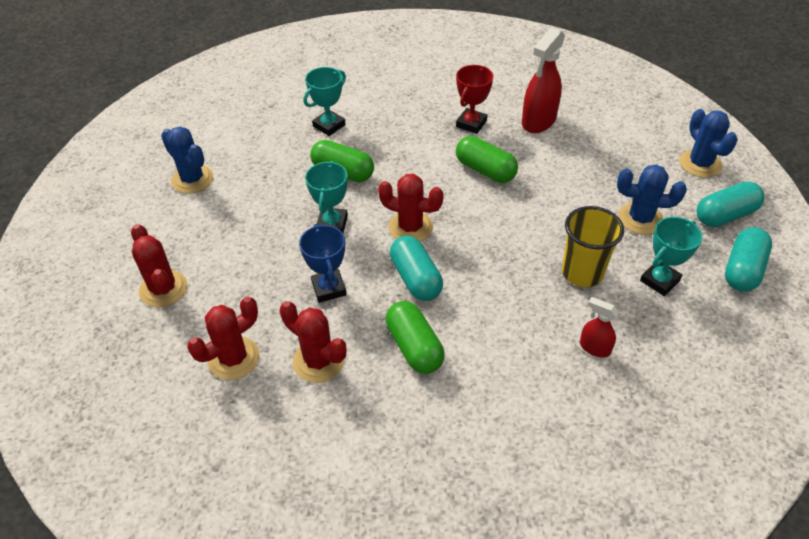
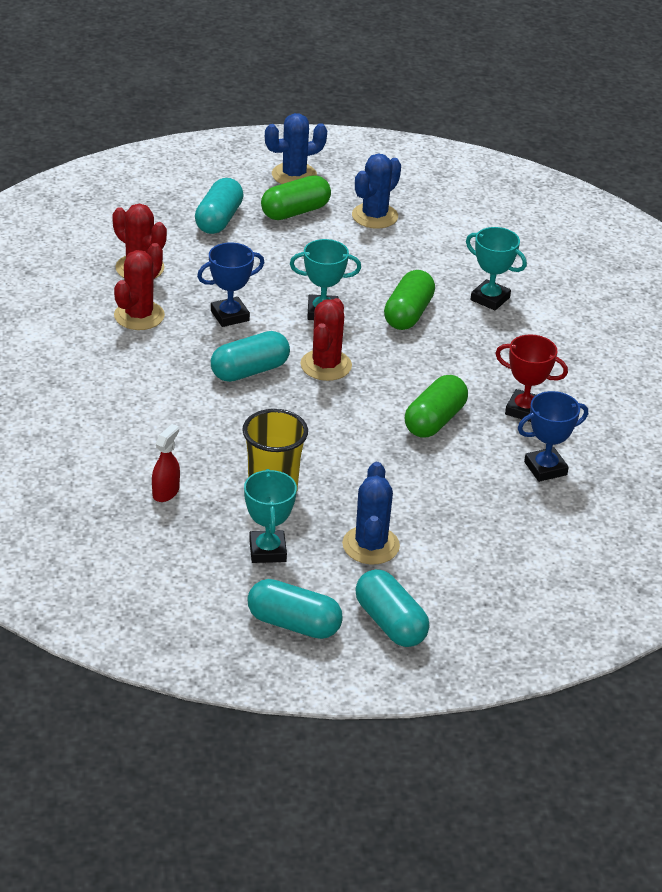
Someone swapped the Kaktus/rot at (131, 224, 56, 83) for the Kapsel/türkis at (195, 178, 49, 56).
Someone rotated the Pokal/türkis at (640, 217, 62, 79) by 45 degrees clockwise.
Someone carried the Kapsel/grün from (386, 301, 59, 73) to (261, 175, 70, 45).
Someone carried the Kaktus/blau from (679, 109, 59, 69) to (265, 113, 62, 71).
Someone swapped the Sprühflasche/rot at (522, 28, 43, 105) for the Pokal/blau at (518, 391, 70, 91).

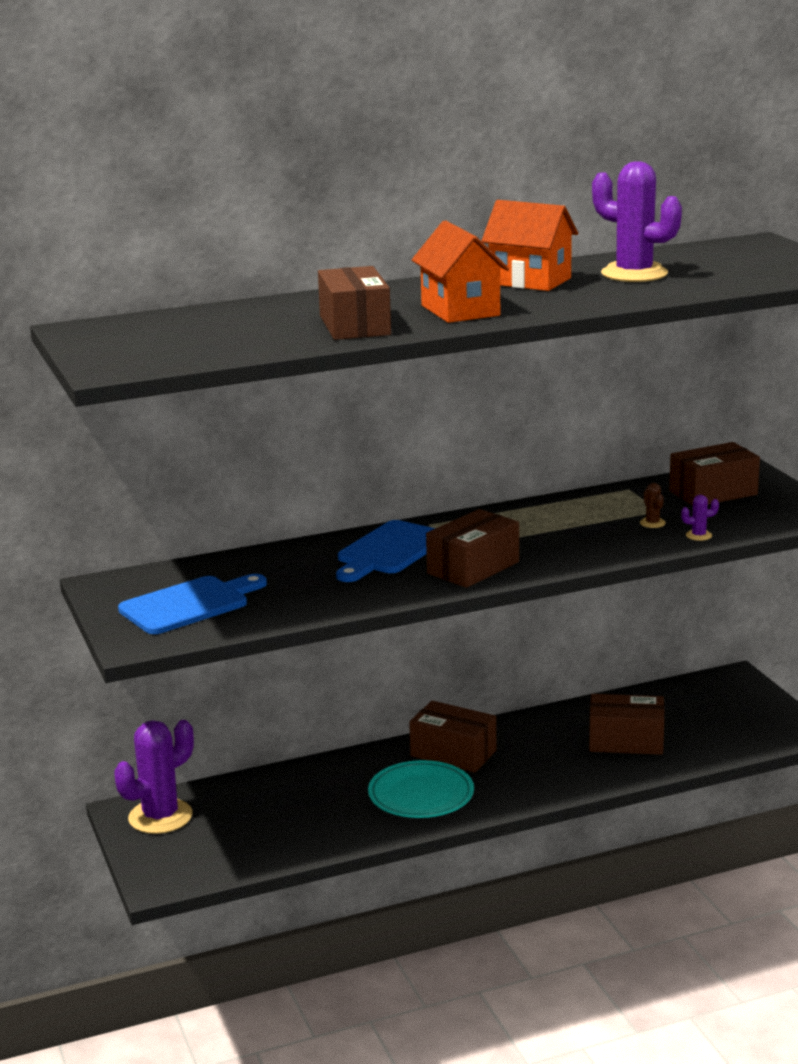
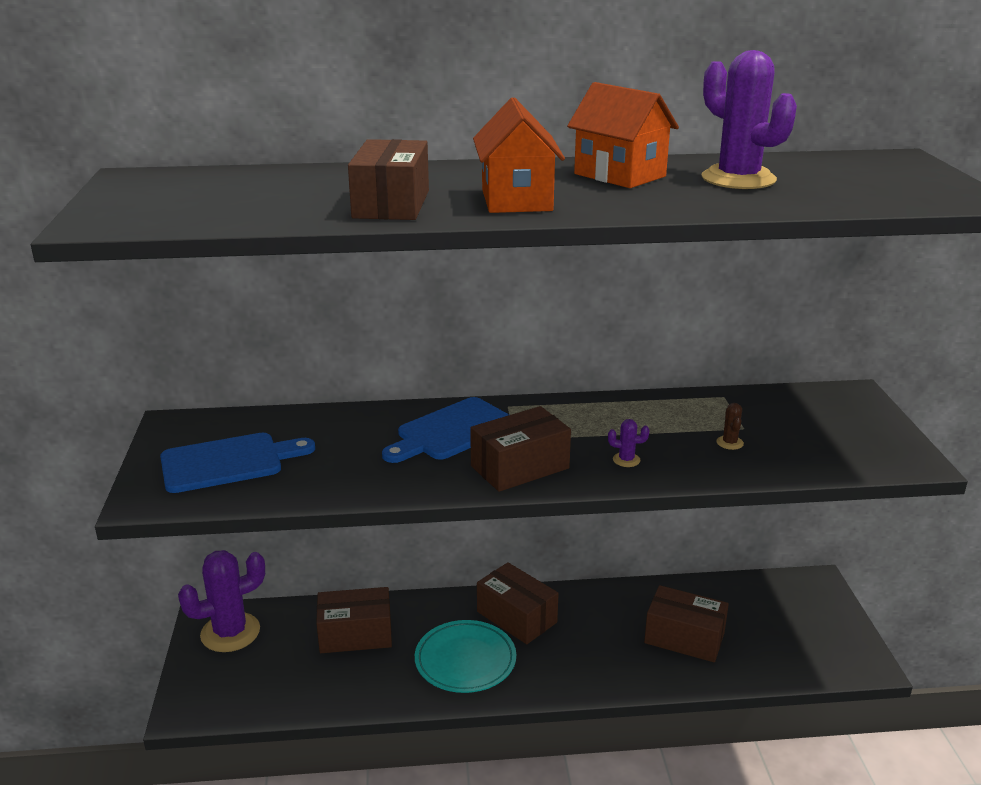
Someone carried the Schachtel/braun from (669, 442, 91, 64) to (316, 587, 76, 66).
Someone carried the Kaktus/lila from (681, 495, 38, 46) to (608, 419, 41, 48).

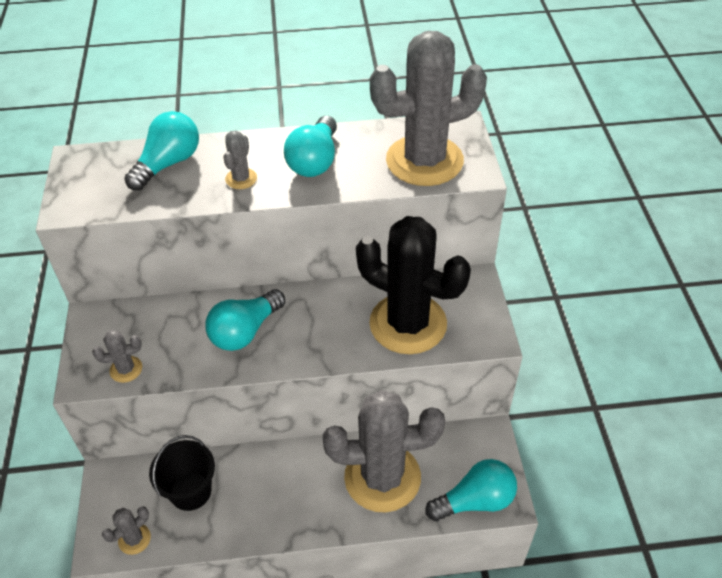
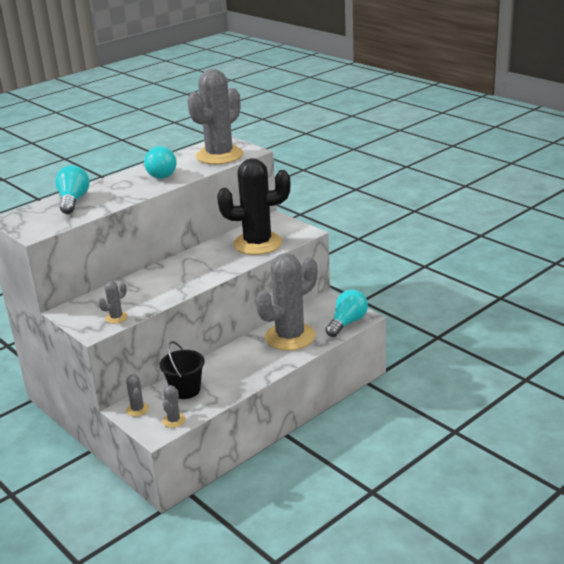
Someone carried the Kaktus/grau from (223, 131, 34, 58) to (126, 375, 23, 41).
Someone took away the Glühbirne/türkis at (205, 289, 80, 62).

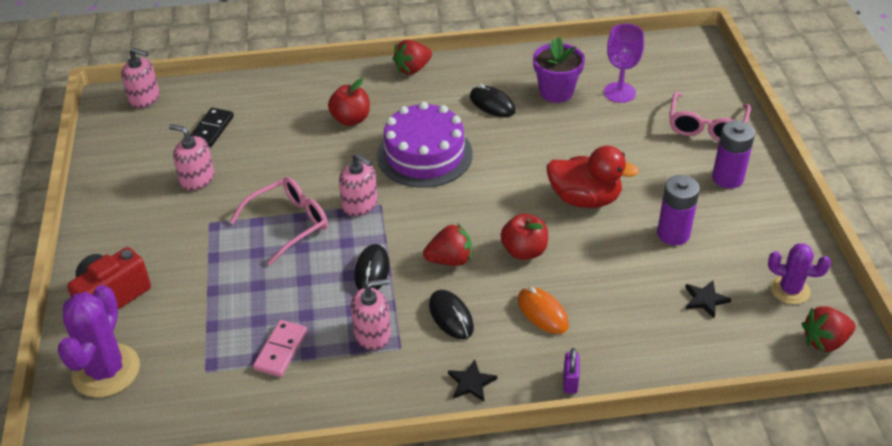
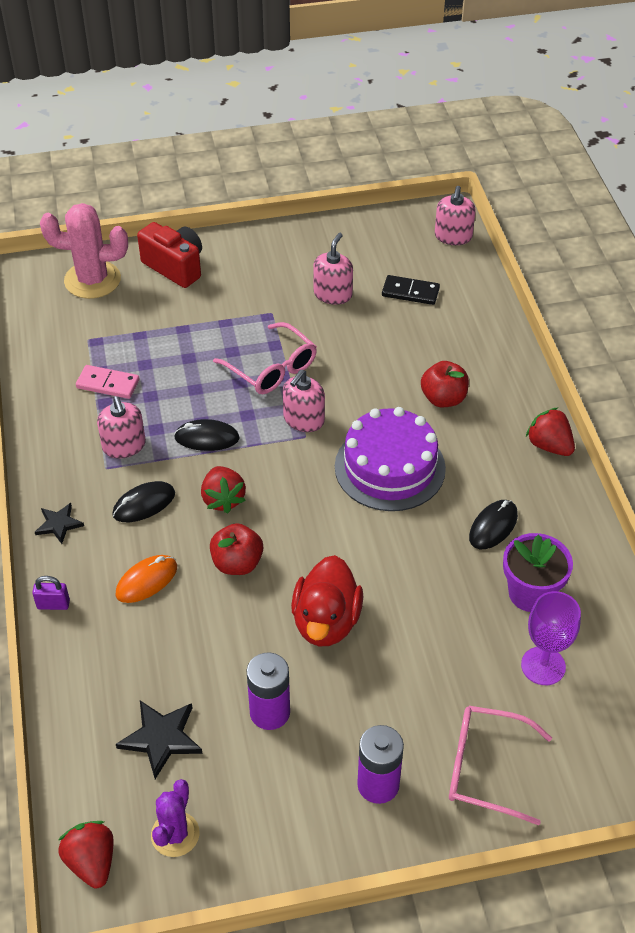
Someone repainted the Kaktus/lila at (58, 285, 82, 112), which became the Kaktus/rosa at (40, 203, 88, 96).
Someone scaled the Stern/schwarz at (685, 281, 46, 37) by 1.55.

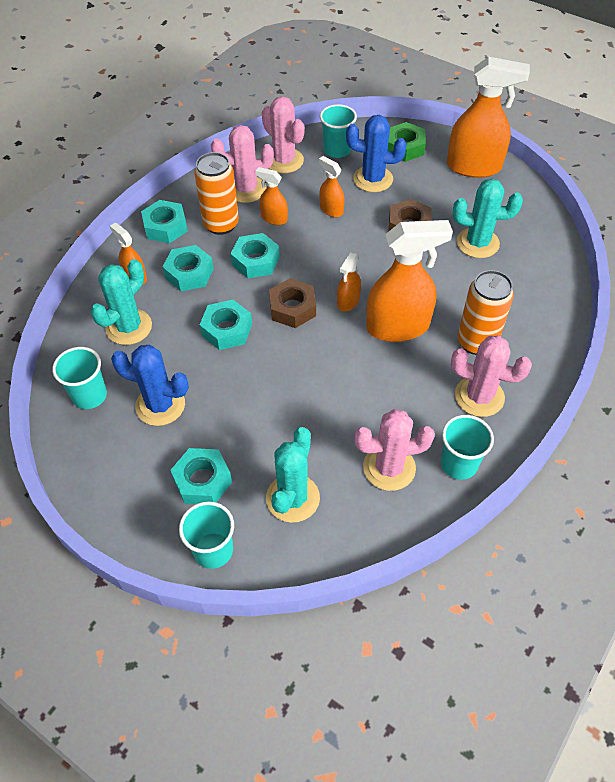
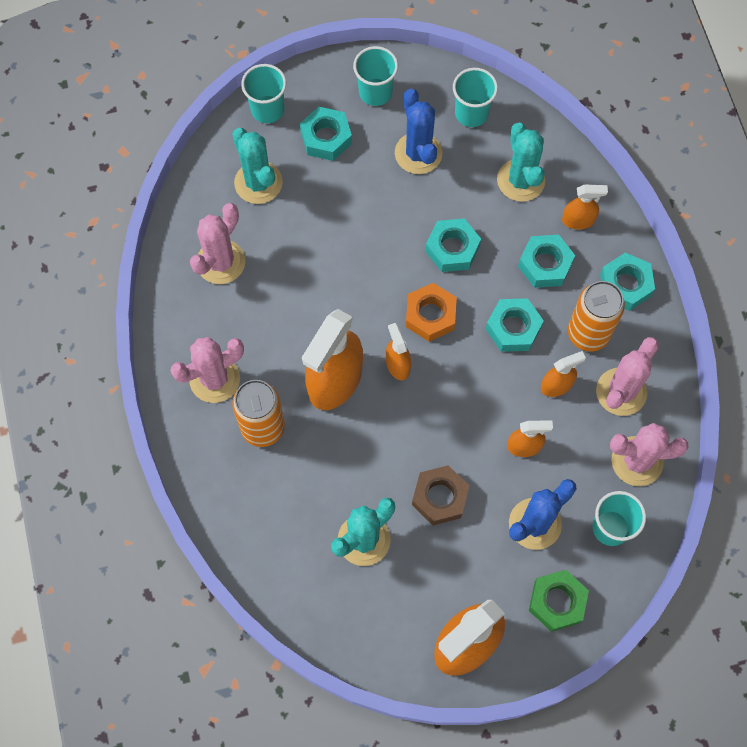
Someone carried the Becher/türkis from (440, 415, 54, 65) to (353, 46, 45, 60).
Someone rotated the Kaktus/blau at (111, 345, 78, 81) by 75 degrees counterclockwise.
Someone repainted the Sechskantmutter/braun at (269, 278, 47, 50), which became the Sechskantmutter/orange at (406, 283, 51, 58).

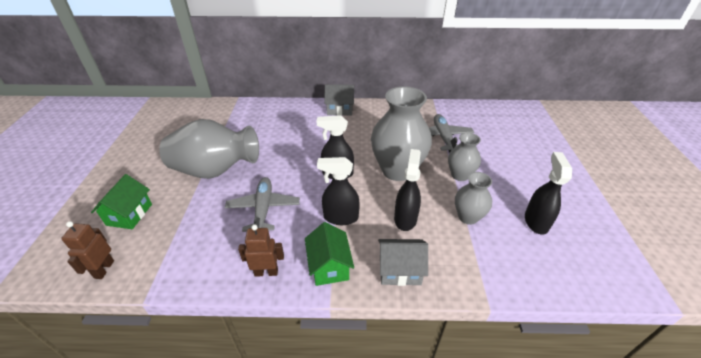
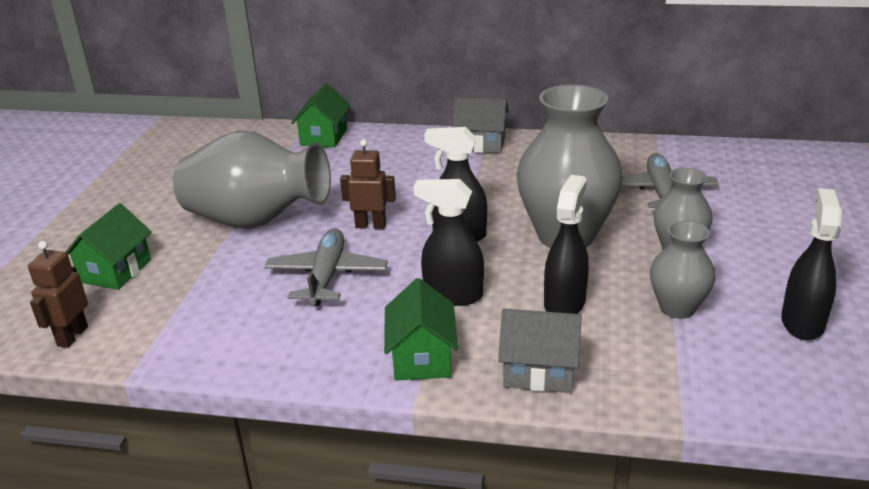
Someone put down the Haus/grün at (291, 83, 60, 65).
Someone carried the Roboter/braun from (238, 225, 46, 52) to (340, 139, 56, 90).

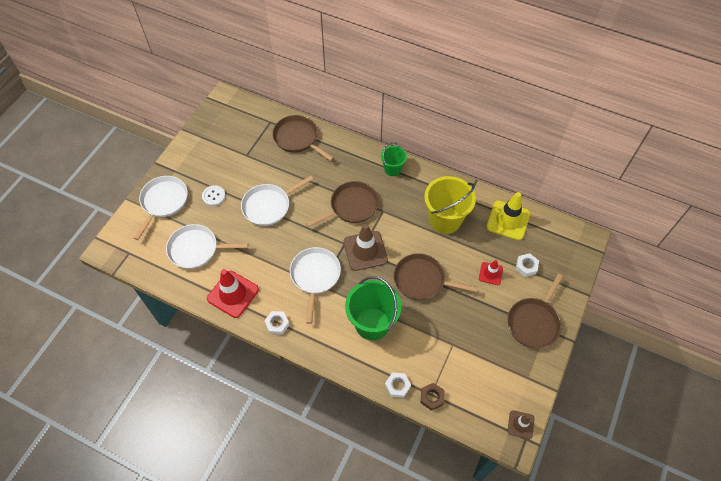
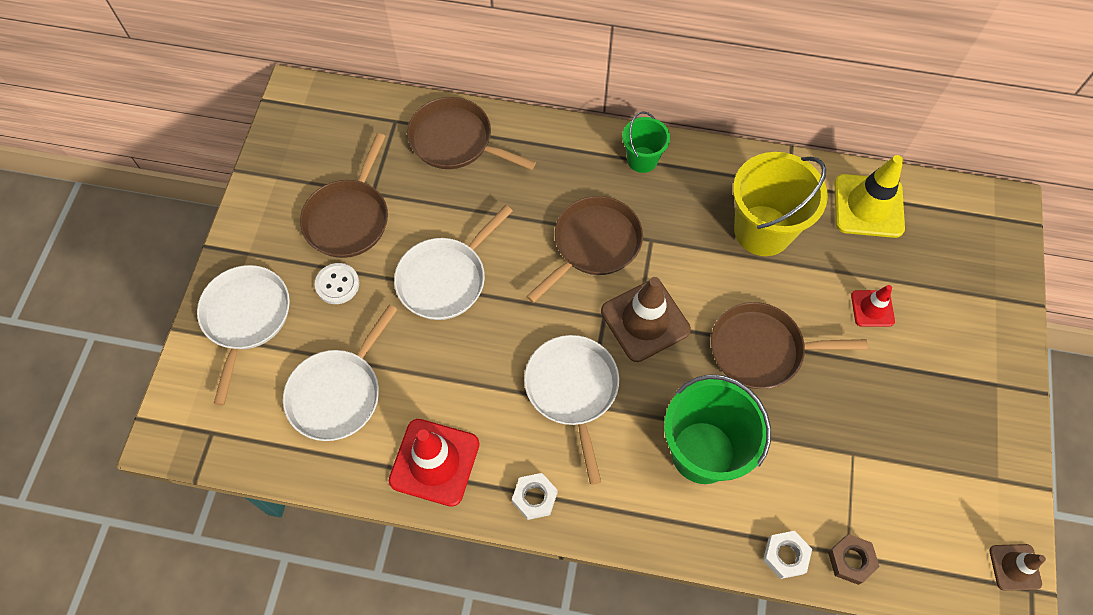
Someone rotated the Pfanne/weiß at (166, 224, 82, 45) by 45 degrees counterclockwise.
Someone carried the Pfanne/braun from (507, 274, 56, 74) to (300, 133, 88, 125).
Someone took away the Sechskantmutter/weiß at (516, 253, 23, 24).

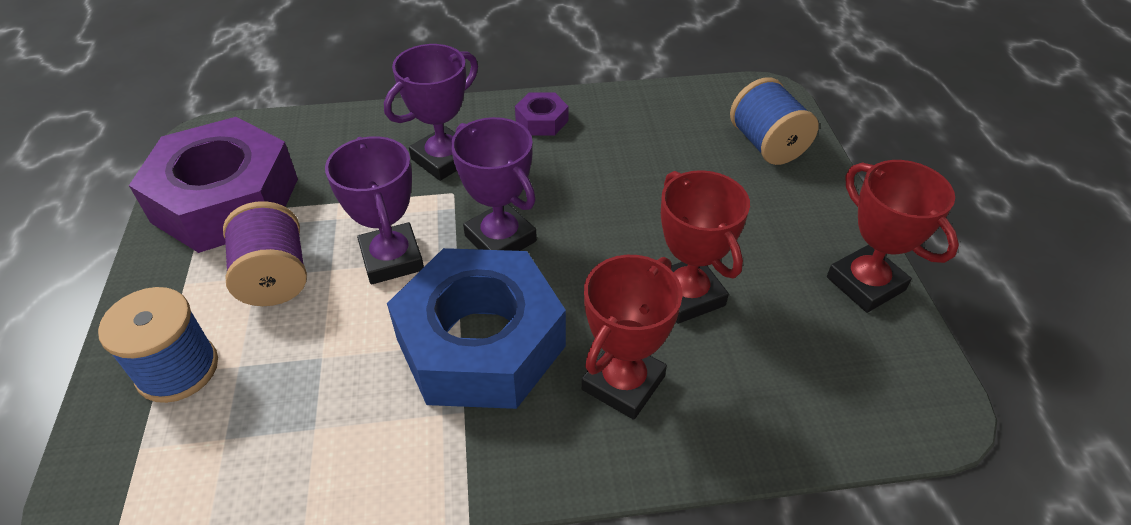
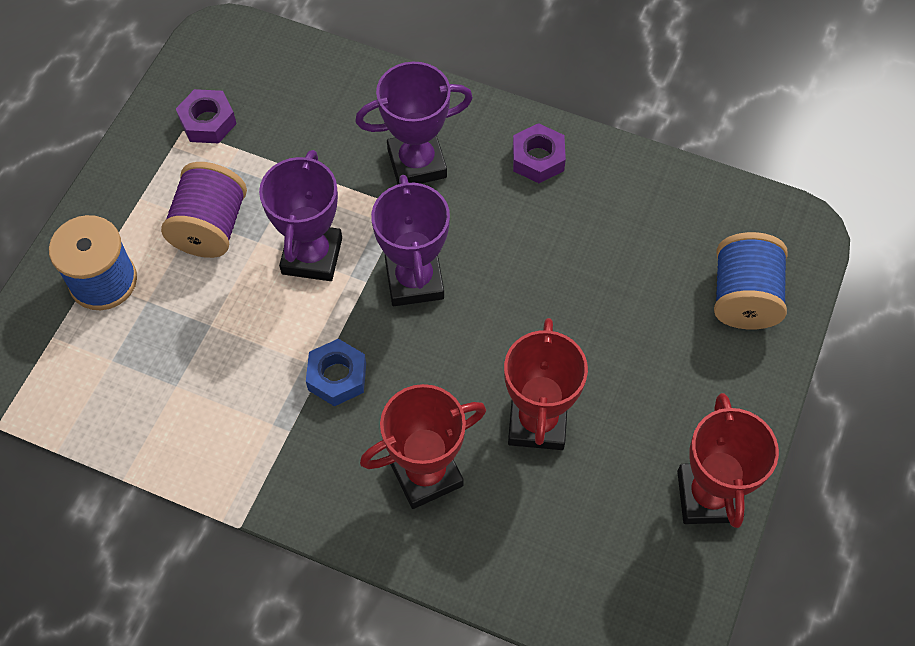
Someone scaled the Sechskantmutter/lila at (129, 117, 169, 136) by 0.41.
Someone scaled the Sechskantmutter/blau at (387, 248, 179, 161) by 0.41.

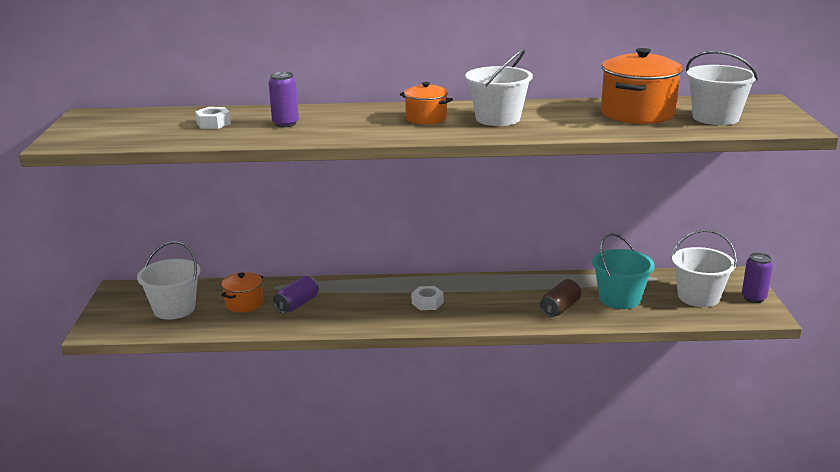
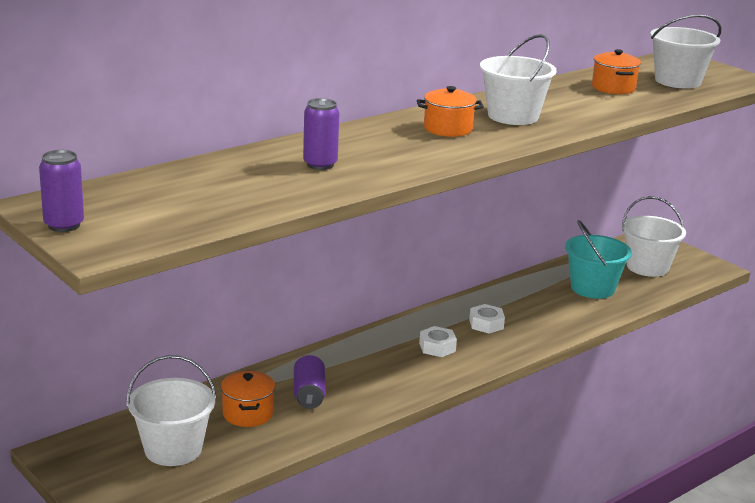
Someone carried the Dose/lila from (742, 253, 31, 50) to (39, 150, 45, 82).
Someone carried the Sechskantmutter/weiß from (195, 107, 36, 22) to (469, 304, 36, 30).
Someone scaled the Kochtopf/orange at (601, 48, 82, 76) by 0.56.
Someone took away the Dose/braun at (540, 279, 41, 38).

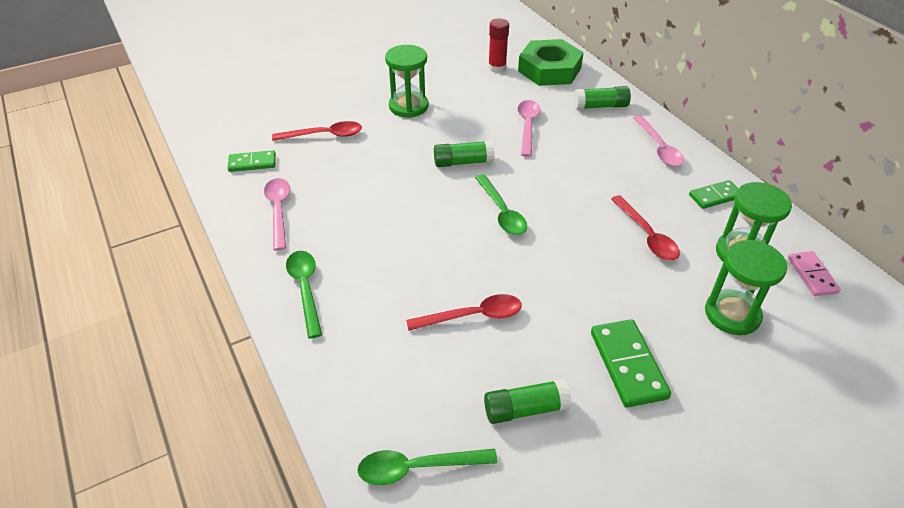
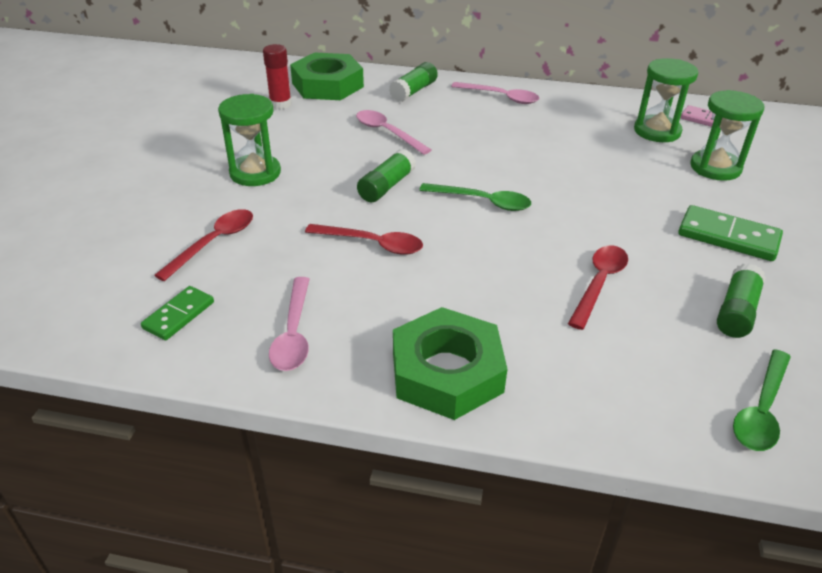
Someone rotated the Löffel/rosa at (264, 178, 26, 73) by 120 degrees counterclockwise.
Someone carried the Löffel/rot from (611, 195, 69, 65) to (305, 224, 118, 31).
Someone swapped the Löffel/grün at (286, 251, 36, 87) for the Sechskantmutter/grün at (393, 307, 115, 113).
Someone took away the Dominostein/grün at (689, 180, 49, 29).

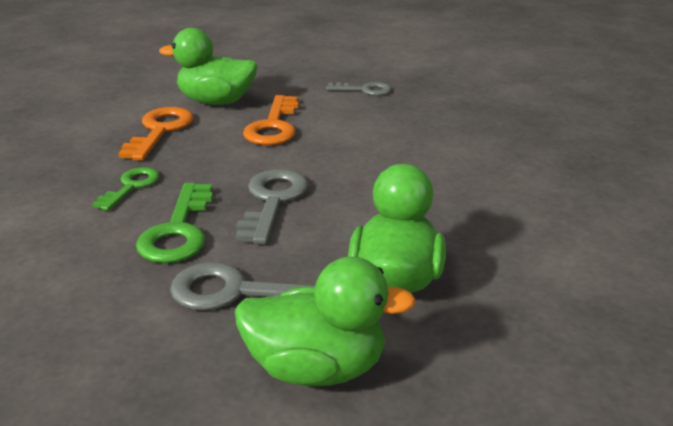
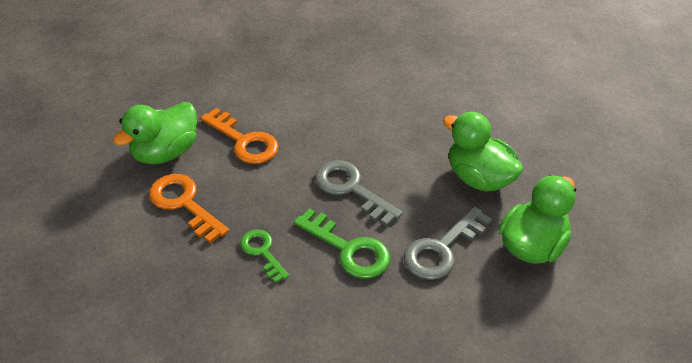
Someone took away the Schlüssel/grau at (326, 82, 65, 14).

